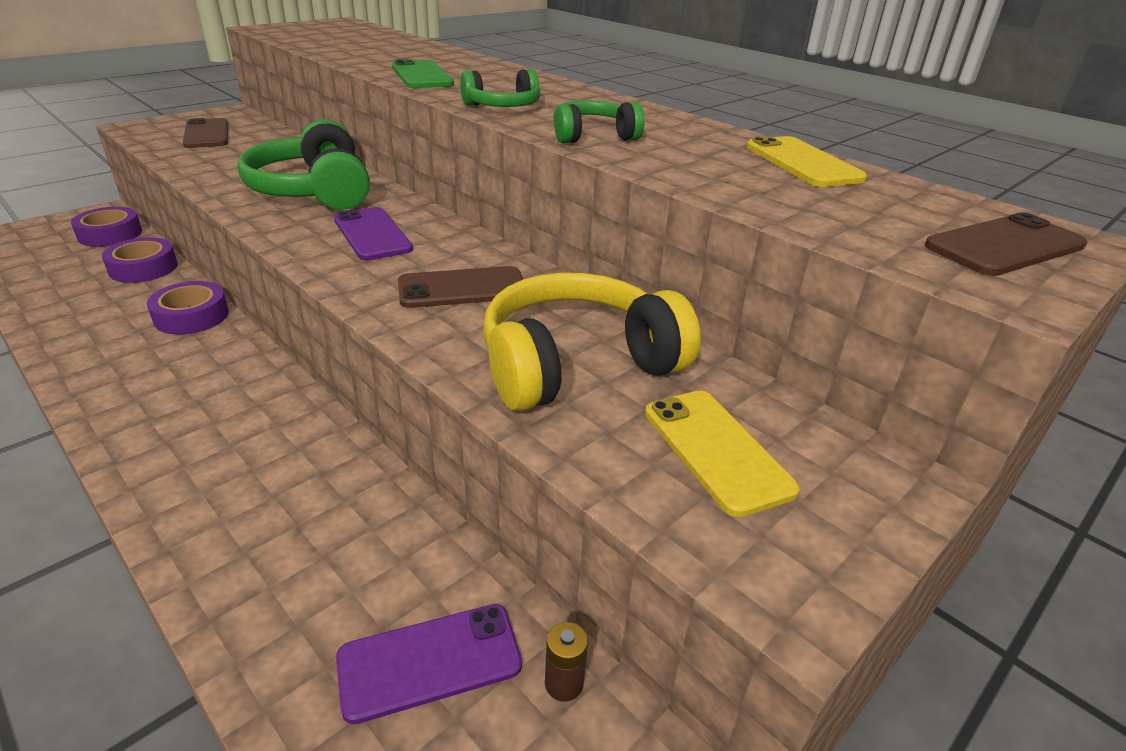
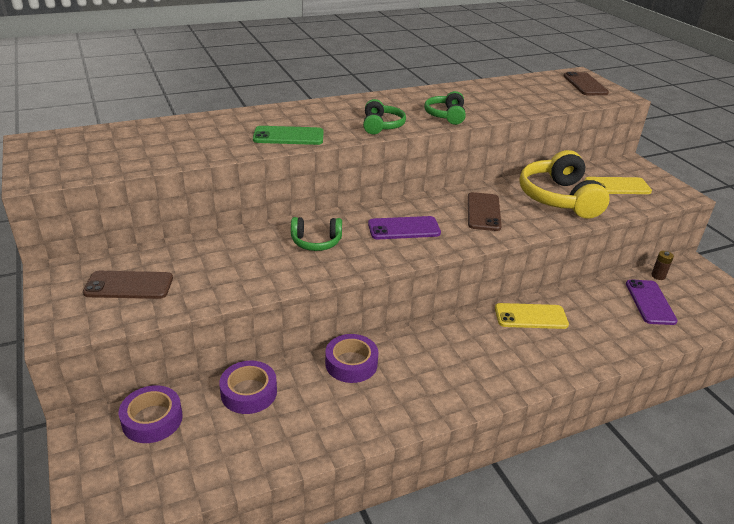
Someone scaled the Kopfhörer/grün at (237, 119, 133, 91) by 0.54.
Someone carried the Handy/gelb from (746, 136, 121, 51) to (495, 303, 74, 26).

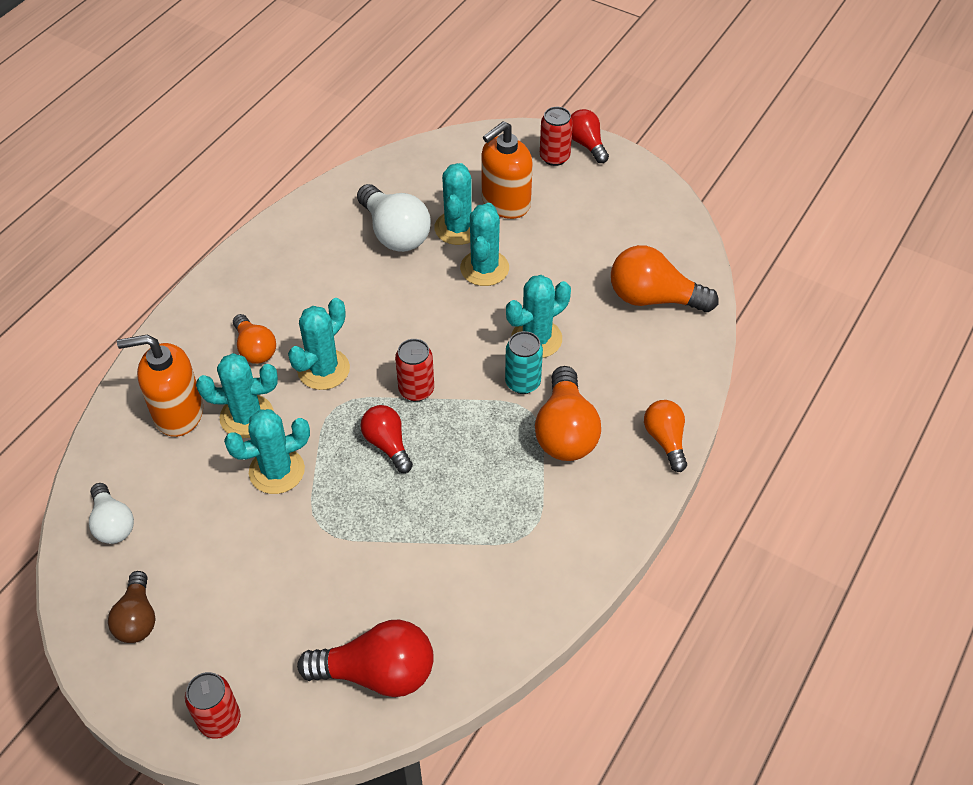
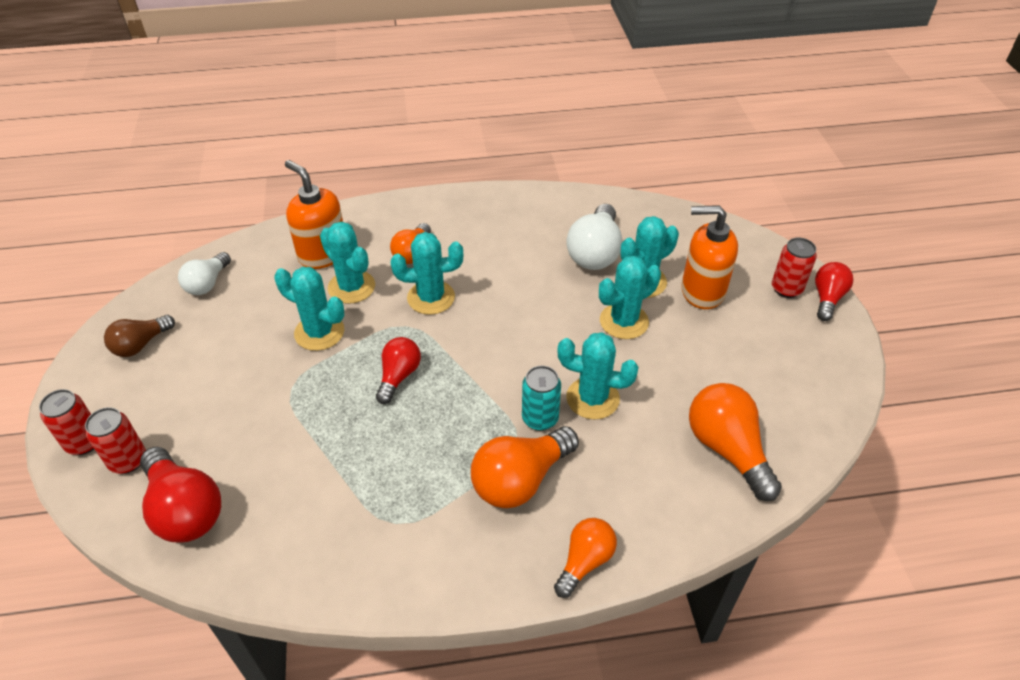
Someone carried the Dose/rot from (395, 339, 39, 63) to (85, 407, 61, 67).

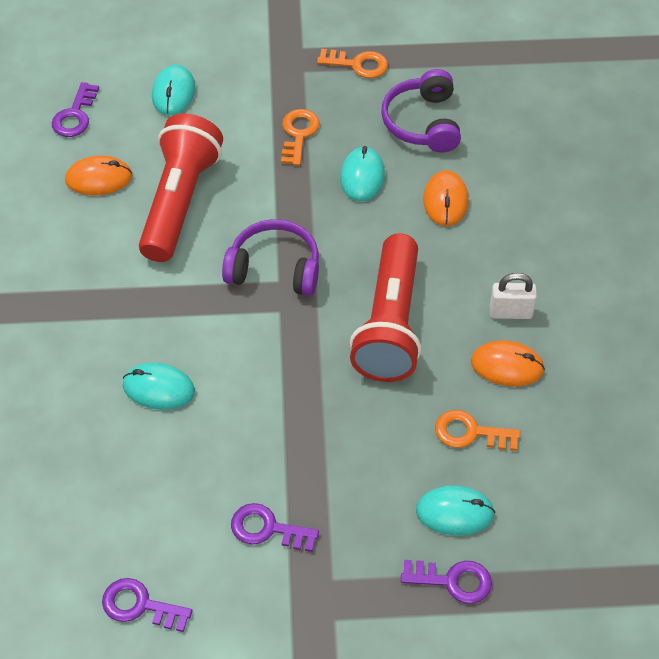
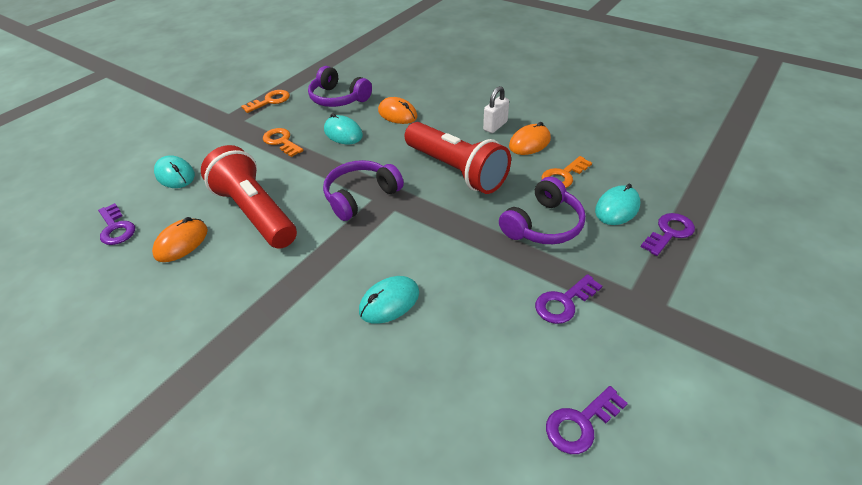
Someone put down the Kopfhörer/lila at (499, 177, 87, 67).

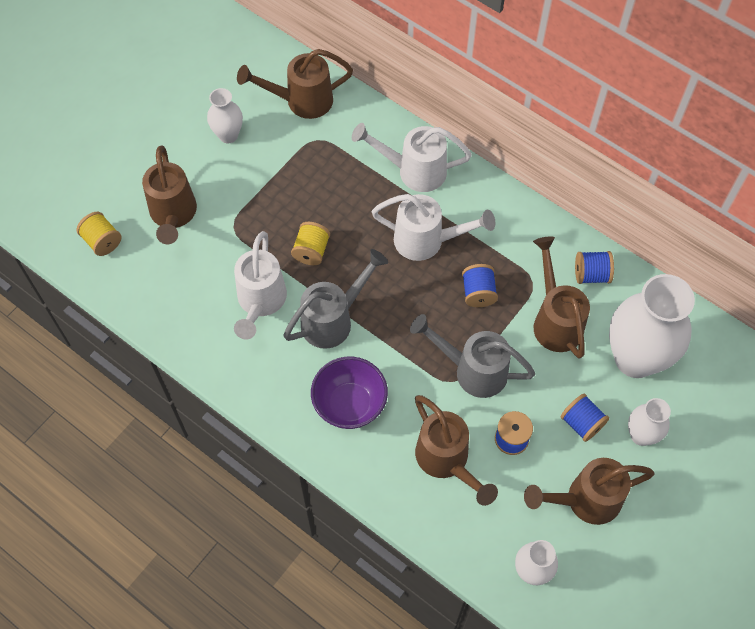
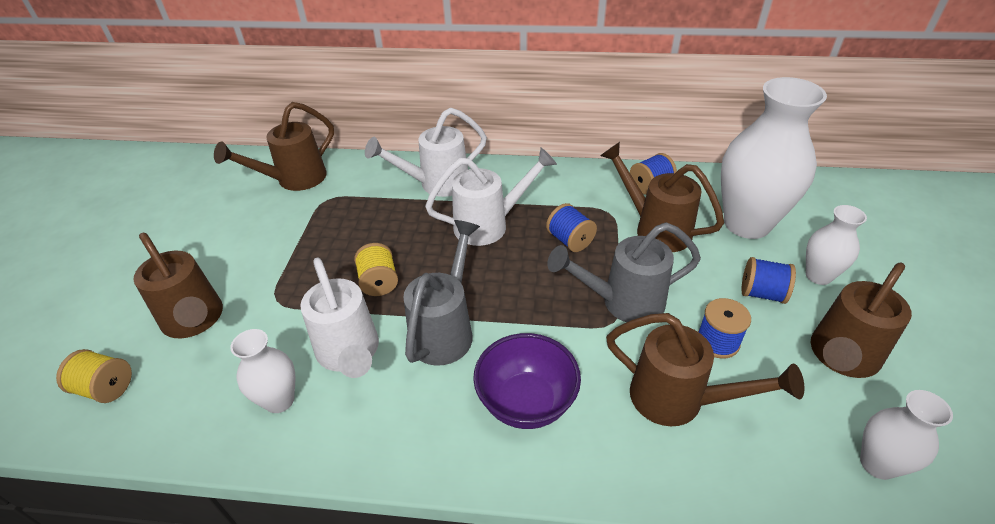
Someone carried the Vase/weiß from (207, 88, 36, 55) to (230, 329, 65, 84).

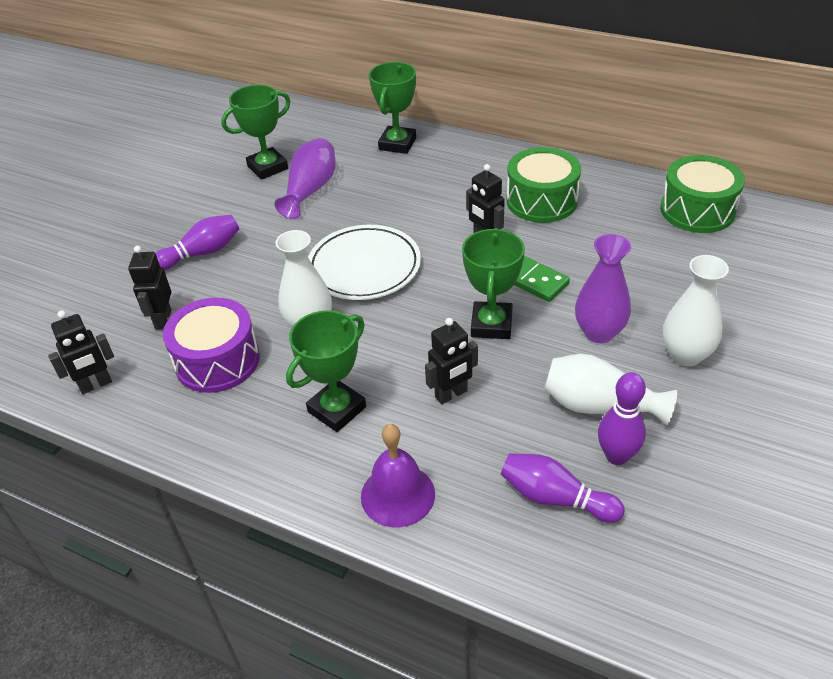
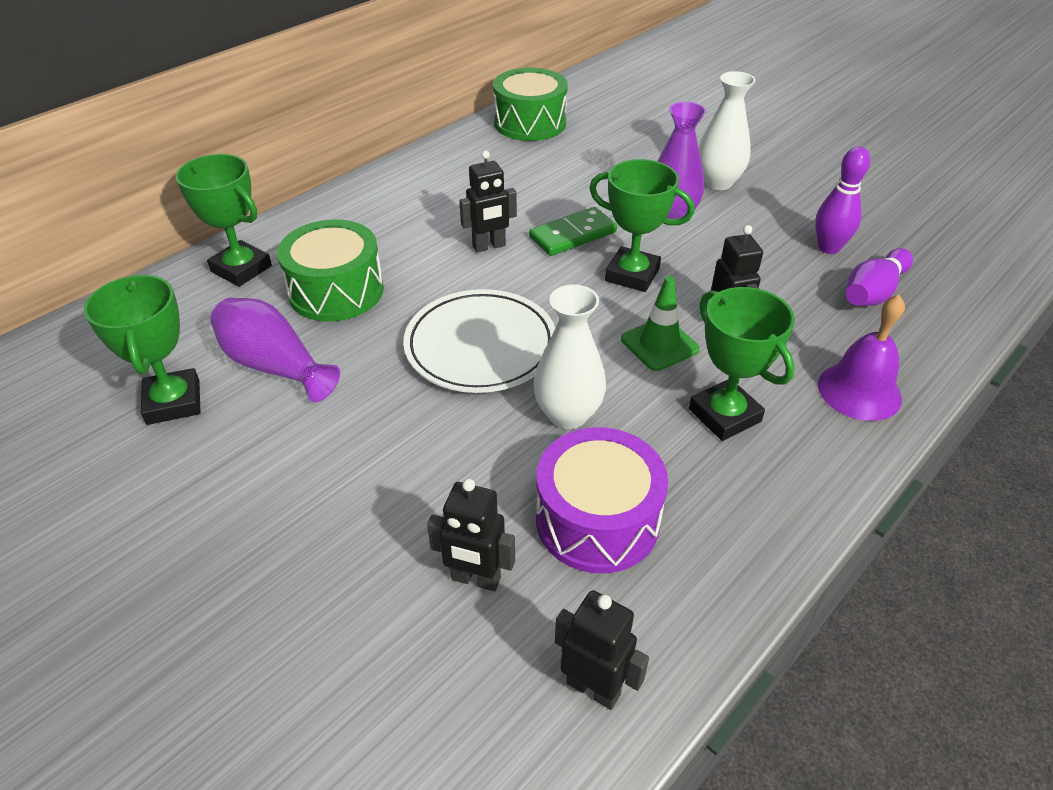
Someone carried the Trommel/grün from (507, 147, 74, 76) to (277, 220, 107, 102).
Someone rotated the Roboter/schwarz at (48, 310, 66, 84) by 45 degrees counterclockwise.
Someone put down the Leitkegel/grün at (621, 276, 79, 95).
Someone took away the Bowlingkegel/lila at (156, 215, 83, 55).
Someone took away the Vase/weiß at (544, 354, 133, 72).

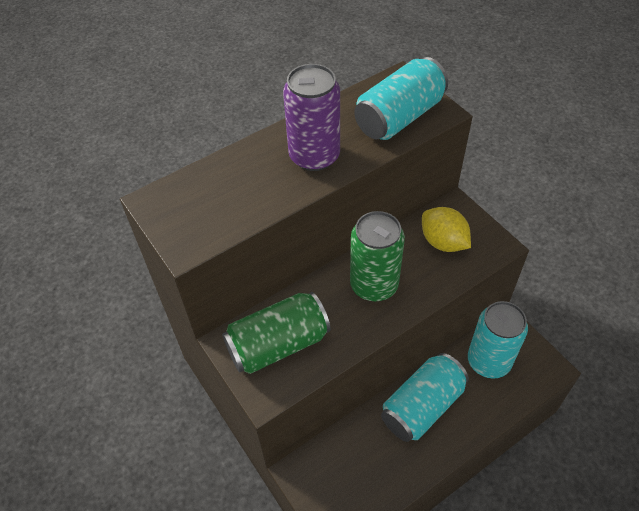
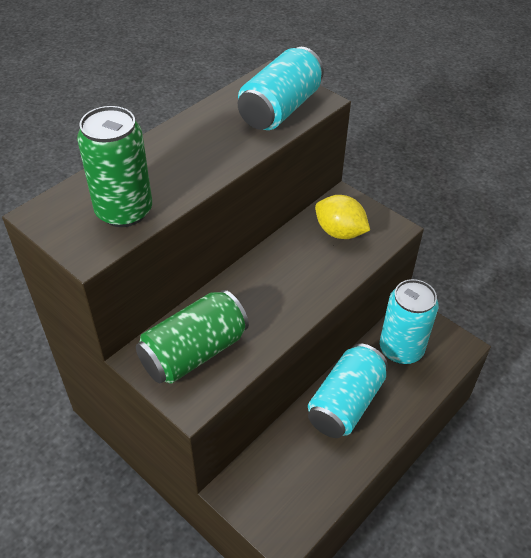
Someone carried the Dose/grün from (350, 211, 55, 90) to (77, 106, 75, 121).
Someone took away the Dose/lila at (283, 64, 57, 107).

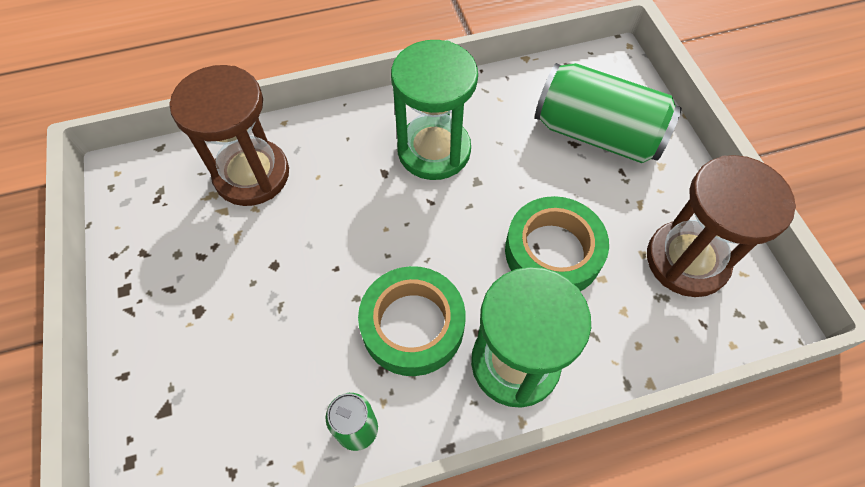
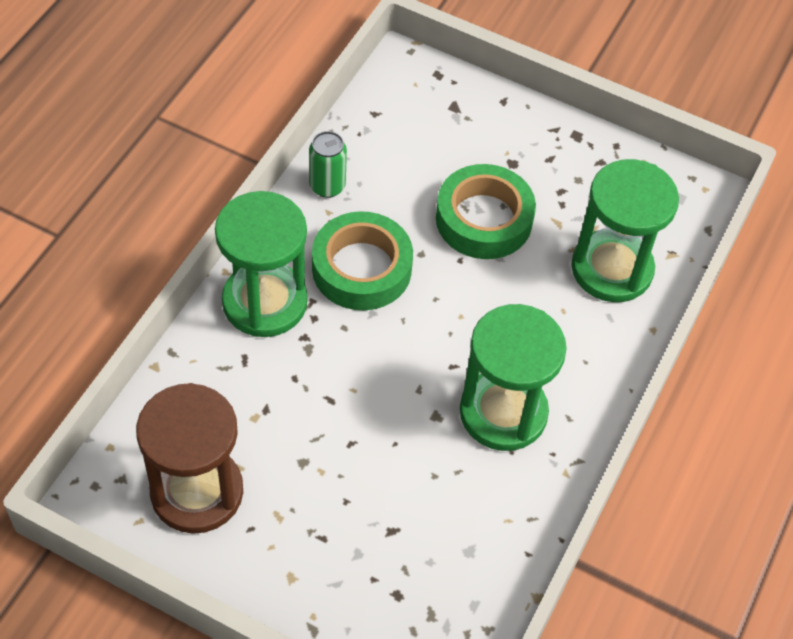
Someone carried the Klebeband/grün from (505, 196, 104, 95) to (436, 164, 100, 95).
Someone repainted the Sanduhr/braun at (169, 65, 120, 141), which became the Sanduhr/grün at (571, 159, 108, 143).
Someone took away the Dose/grün at (535, 63, 147, 100).

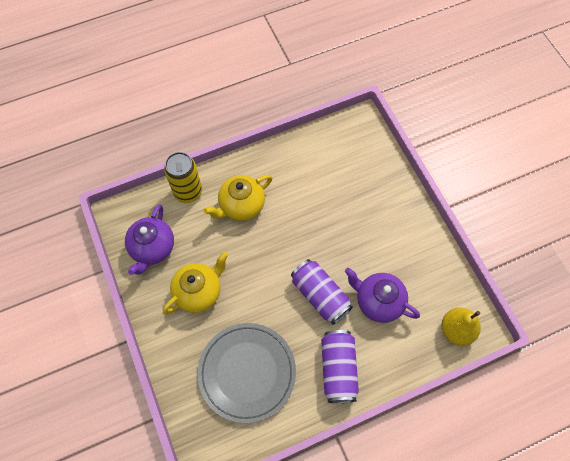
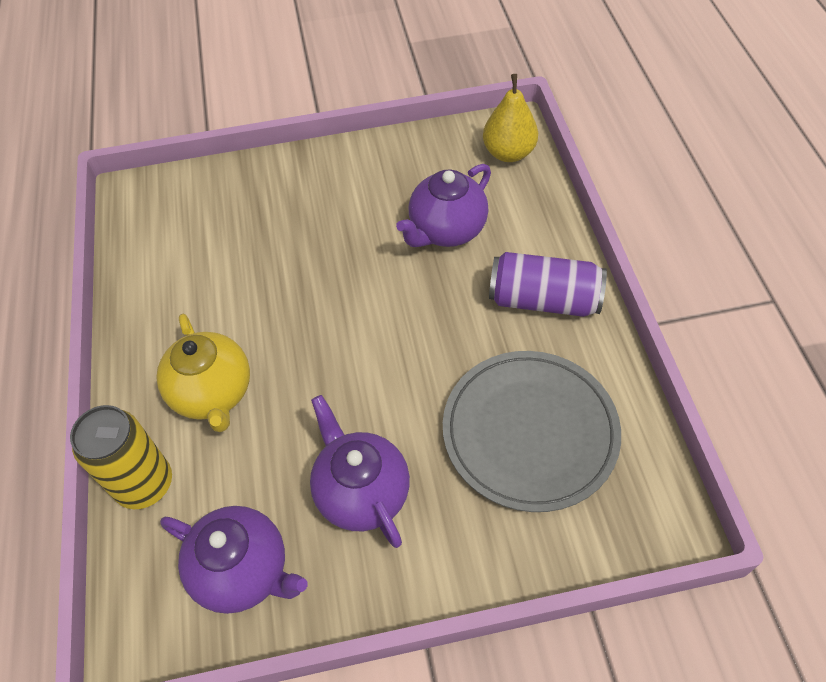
Someone repainted the Teekanne/gelb at (163, 252, 65, 63), which became the Teekanne/lila at (310, 395, 100, 153).
Someone took away the Dose/lila at (291, 259, 62, 66).

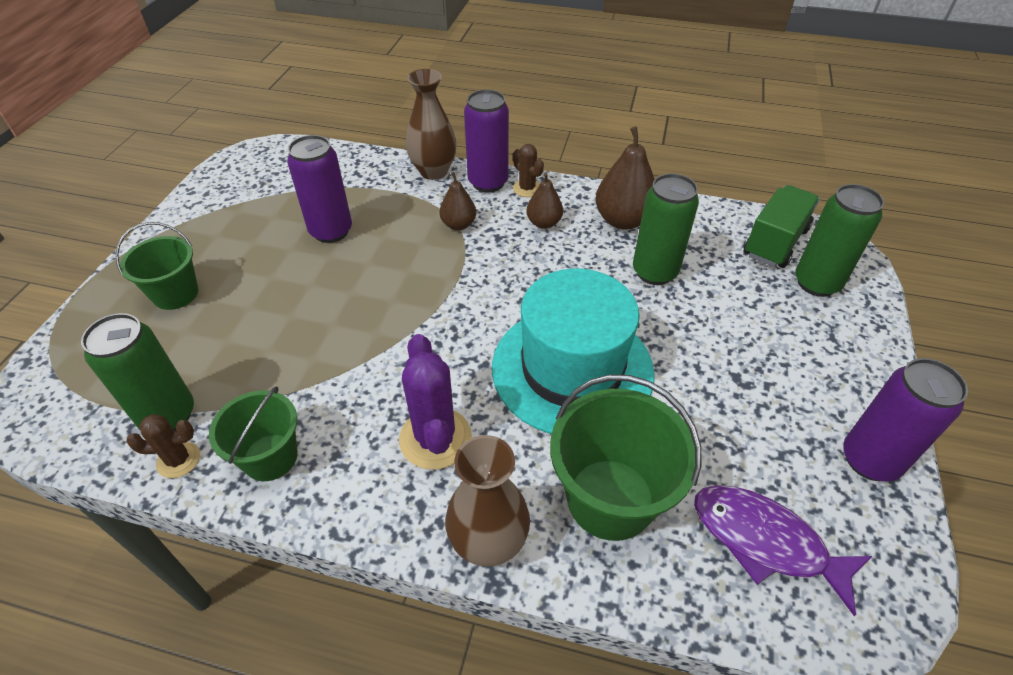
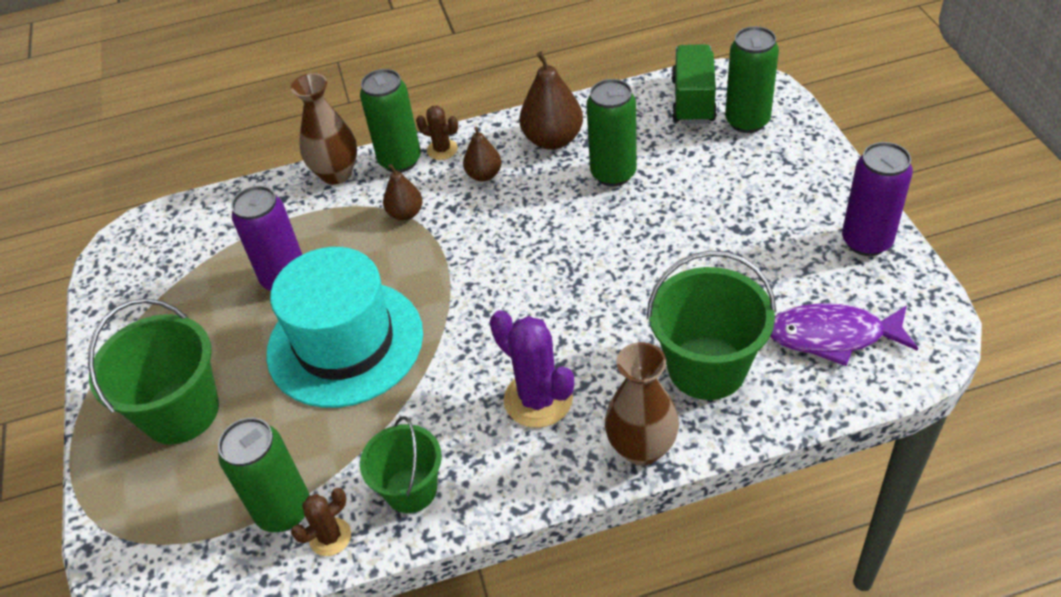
Someone scaled the Eimer/grün at (115, 222, 83, 88) by 1.57.
Someone carried the Hut/türkis from (492, 269, 163, 165) to (266, 247, 157, 161).
Someone repainted the Dose/lila at (464, 89, 45, 104), which became the Dose/grün at (360, 69, 61, 103).

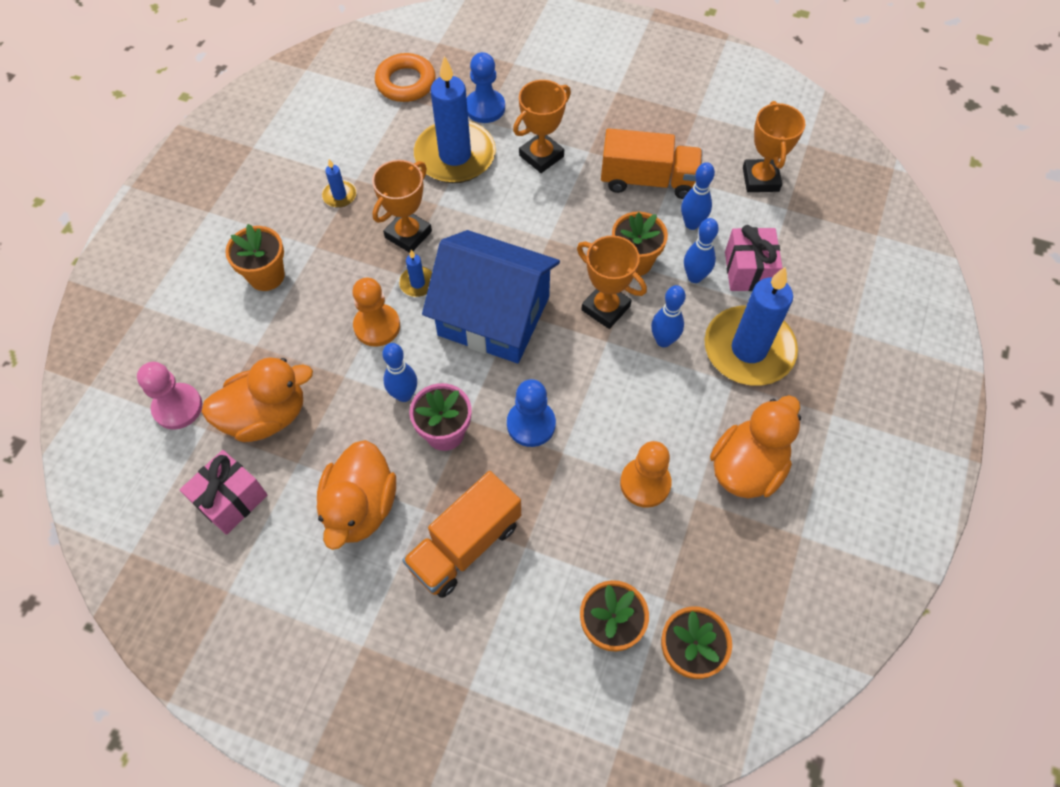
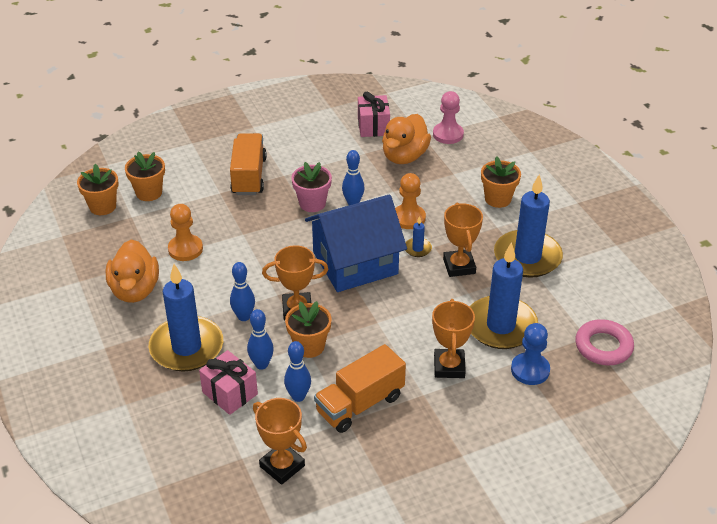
Someone scaled the Kerze/blau at (322, 159, 35, 49) by 2.41.
Someone repainted the Ring/orange at (375, 53, 61, 49), which became the Ring/rosa at (575, 319, 59, 47).
Someone took away the Ente/orange at (317, 440, 79, 110).
Someone took away the Bauer/blau at (507, 379, 49, 68).

